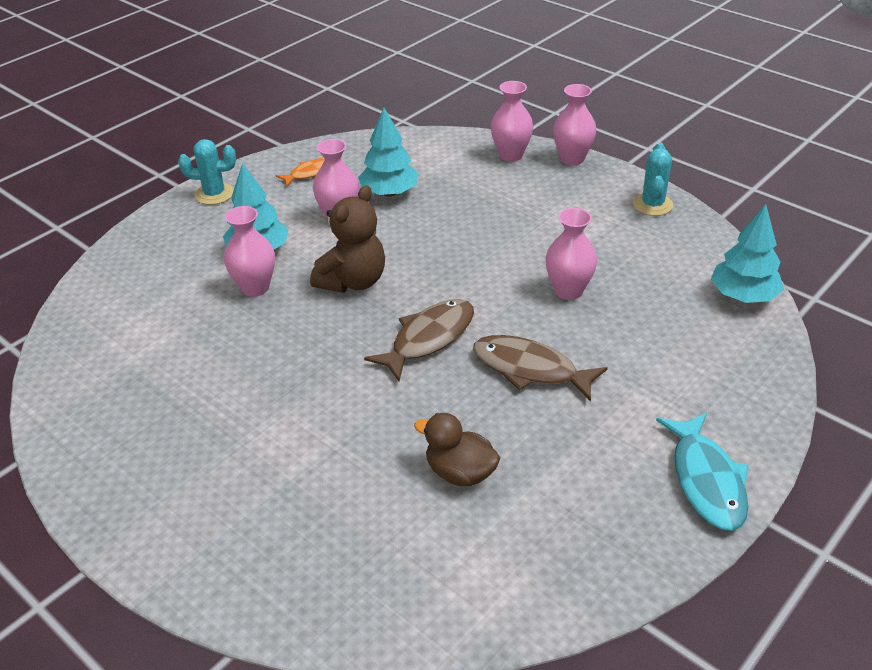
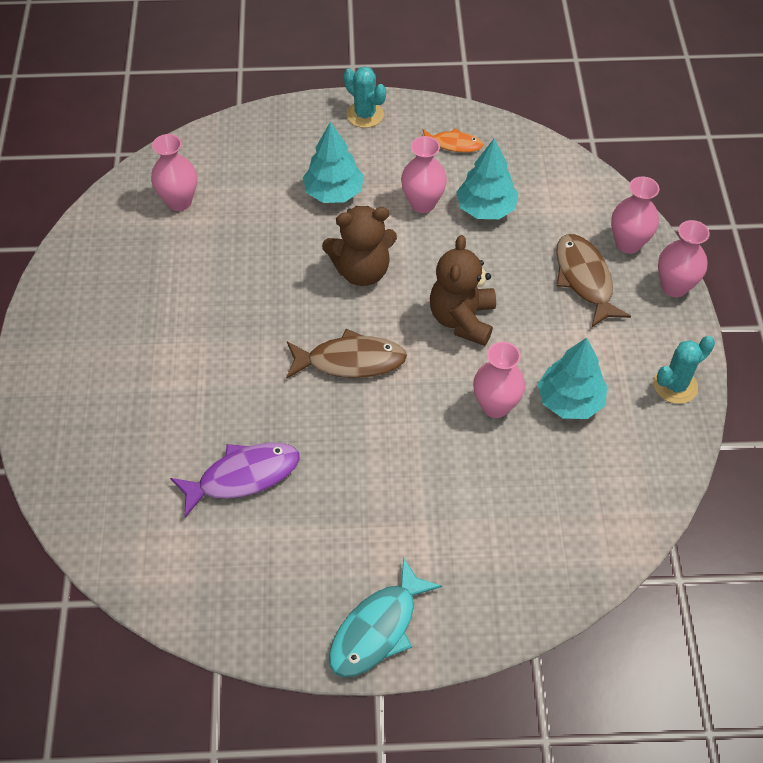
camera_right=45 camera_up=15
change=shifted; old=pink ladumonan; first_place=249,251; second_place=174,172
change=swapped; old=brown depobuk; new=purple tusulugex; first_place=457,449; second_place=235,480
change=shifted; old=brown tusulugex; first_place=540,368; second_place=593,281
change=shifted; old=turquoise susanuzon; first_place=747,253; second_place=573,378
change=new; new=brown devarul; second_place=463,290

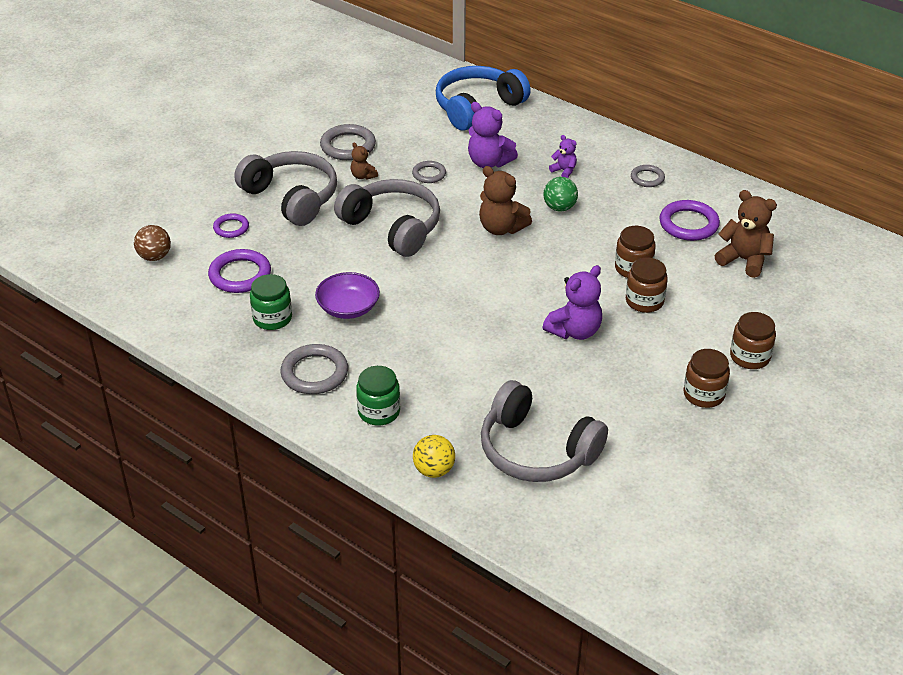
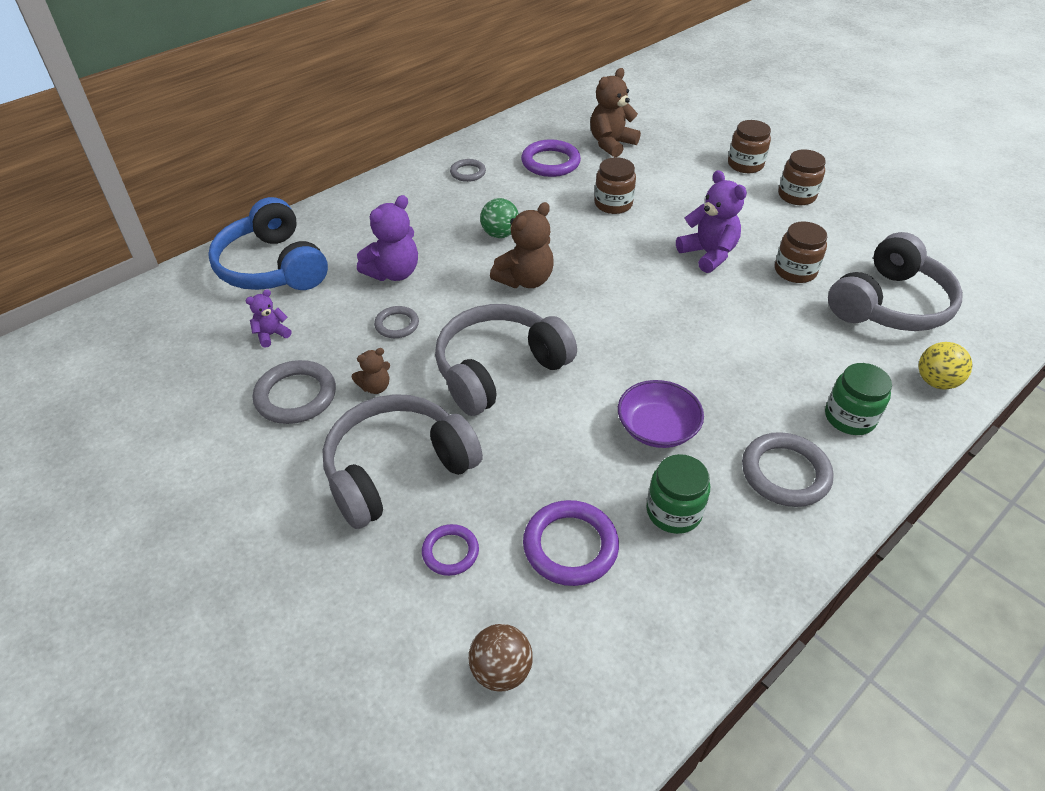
camera_right=-80 camera_up=5
change=shifted; old=purple devarul; first_place=563,156; second_place=268,318
change=shifted; old=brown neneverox; first_place=647,285; second_place=801,252

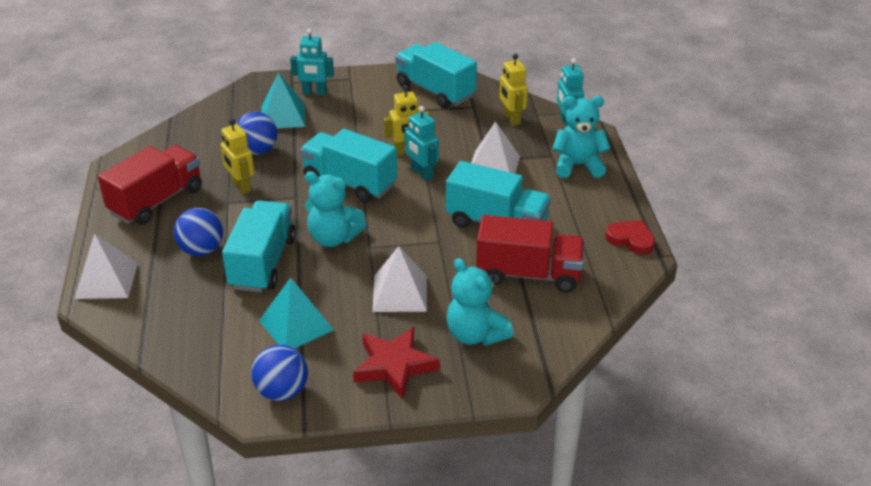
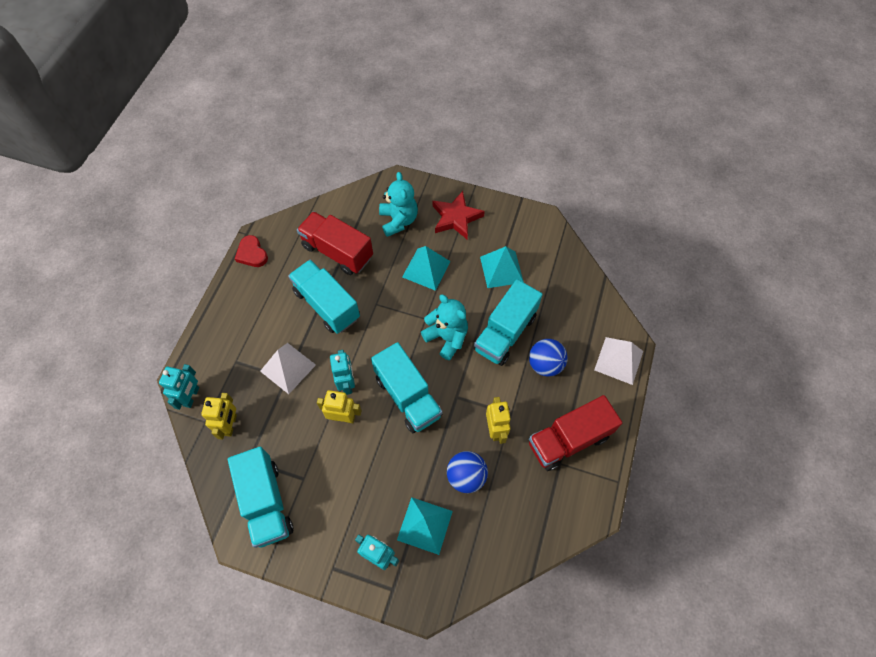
camera_right=-155 camera_up=25
change=gone; old=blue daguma; first_place=279,373
change=repainted; old=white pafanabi; new=turquoise pafanabi; first_place=400,279; second_place=426,268
change=gone; old=turquoise devarul; first_place=581,137

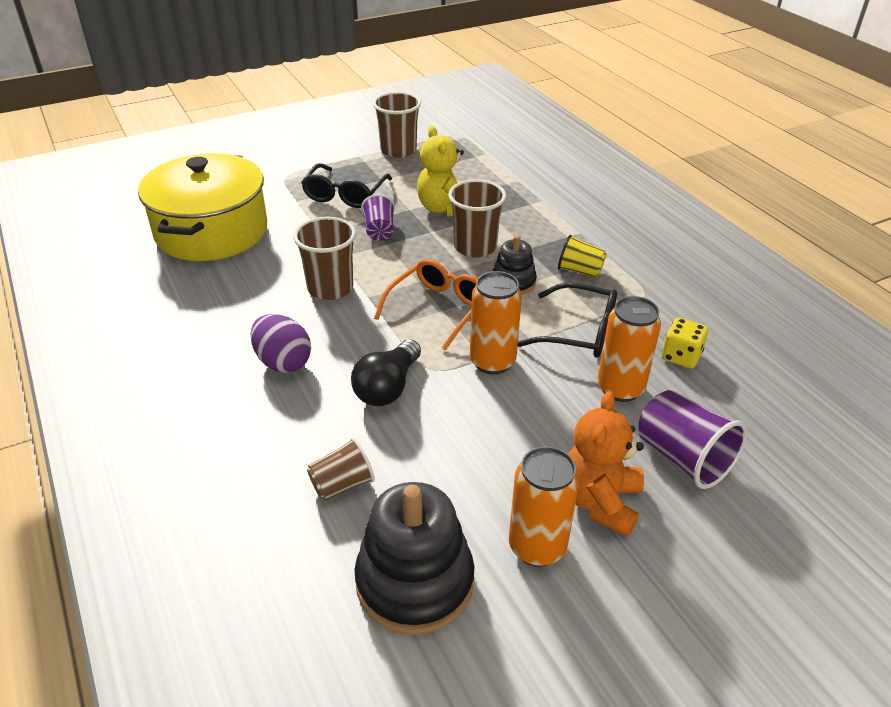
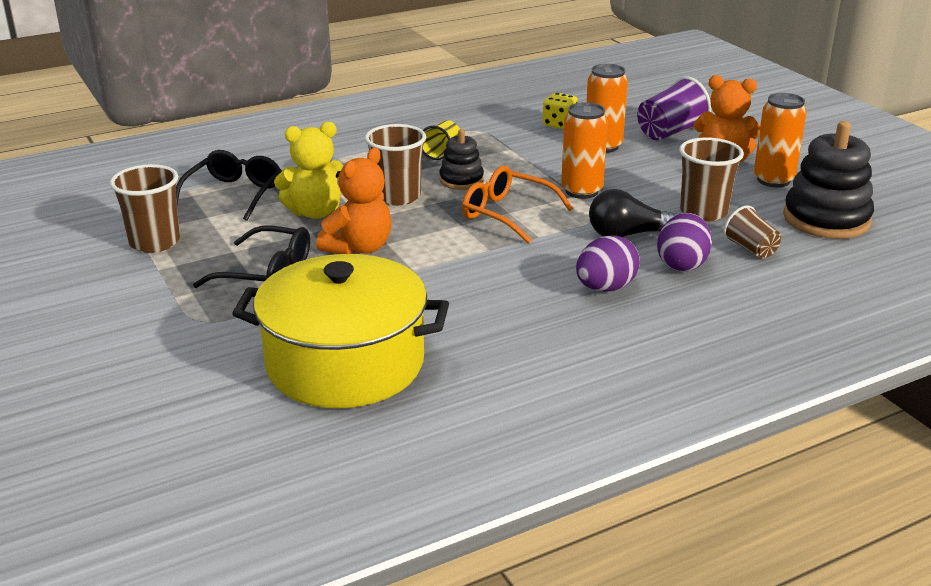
camera_right=-90 camera_up=-10
change=shifted; old=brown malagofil; first_place=324,258; second_place=711,179
change=rotated; old=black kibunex; first_place=386,372; second_place=633,213; degrees=150
change=swapped; old=purple malagofil; new=orange devarul; first_place=378,217; second_place=354,201
change=shifted; old=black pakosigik; first_place=567,320; second_place=229,185
change=new; new=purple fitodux; second_place=684,242

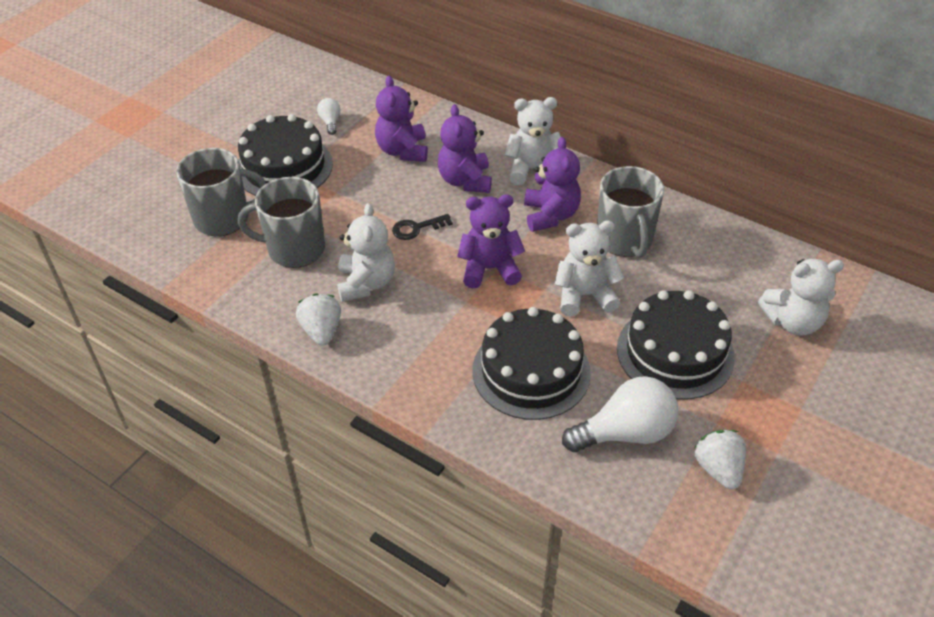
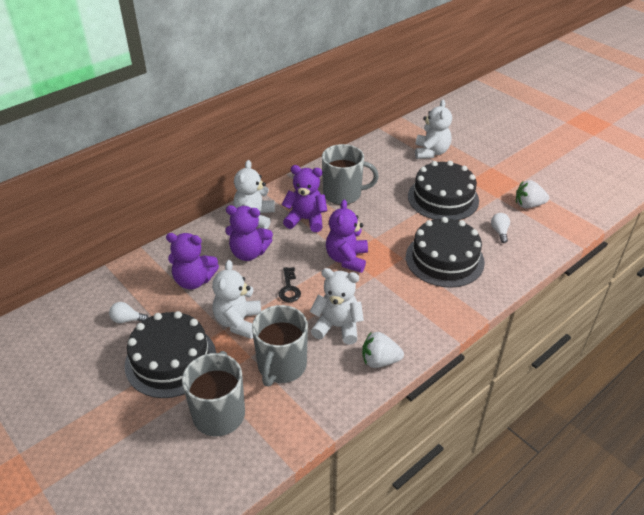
camera_right=-75 camera_up=-5
change=shifted; old=white devarul; first_place=589,268; second_place=236,299
change=scaled; old=white kibunex; first_place=620,414; second_place=500,228; factor=0.47

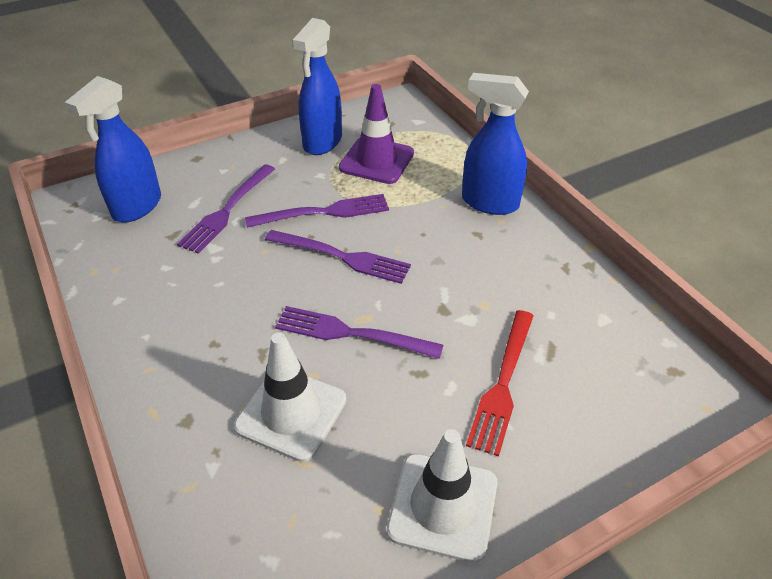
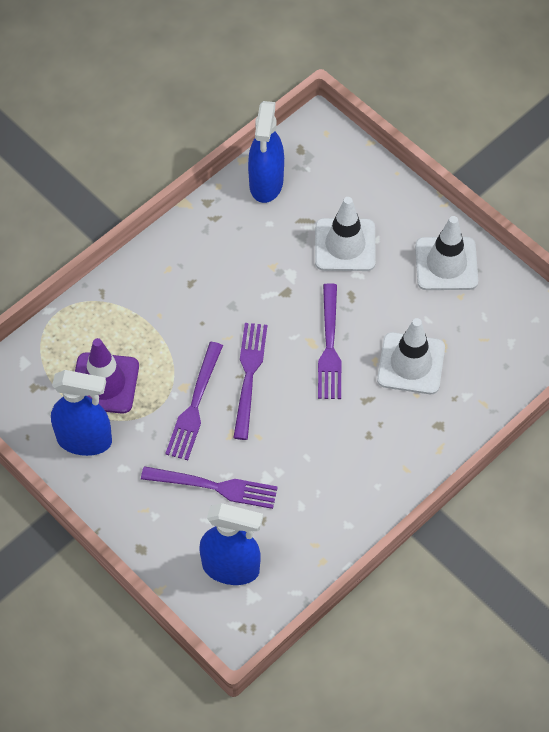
camera_right=-105 camera_up=15
change=rotated; old=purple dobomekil; first_place=317,211; second_place=194,401; degrees=-135
change=shifted; old=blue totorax; first_place=495,144; second_place=266,152
change=swapped; old=red dobomekil; new=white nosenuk; first_place=500,383; second_place=345,234

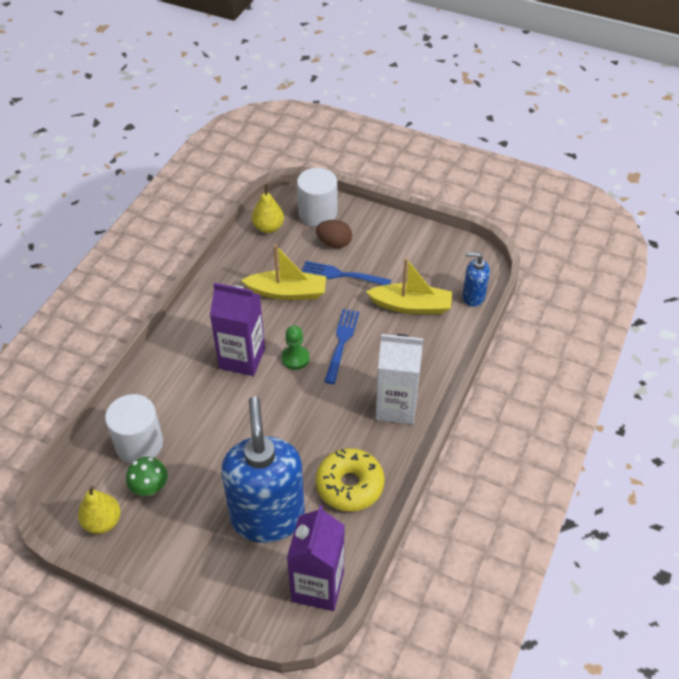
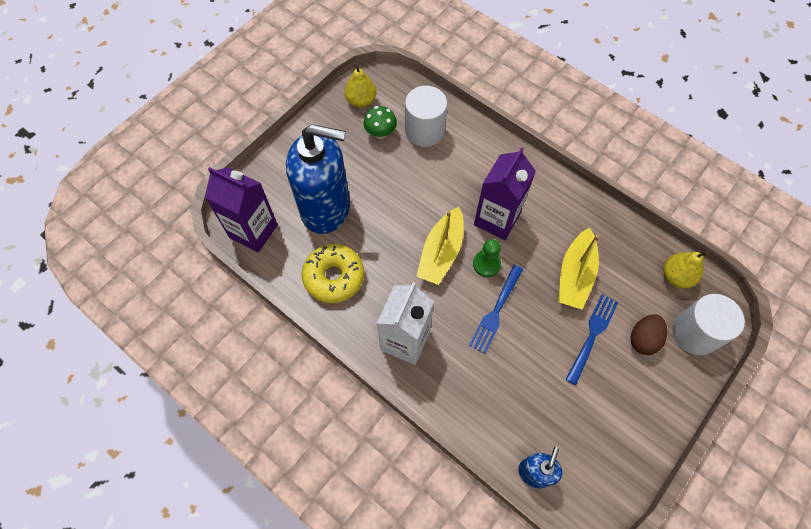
camera_right=105 camera_up=15
change=rotated; old=blue dobomekil; first_place=341,346; second_place=496,309; degrees=90
change=shifted; old=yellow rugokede; first_place=409,286; second_place=440,246

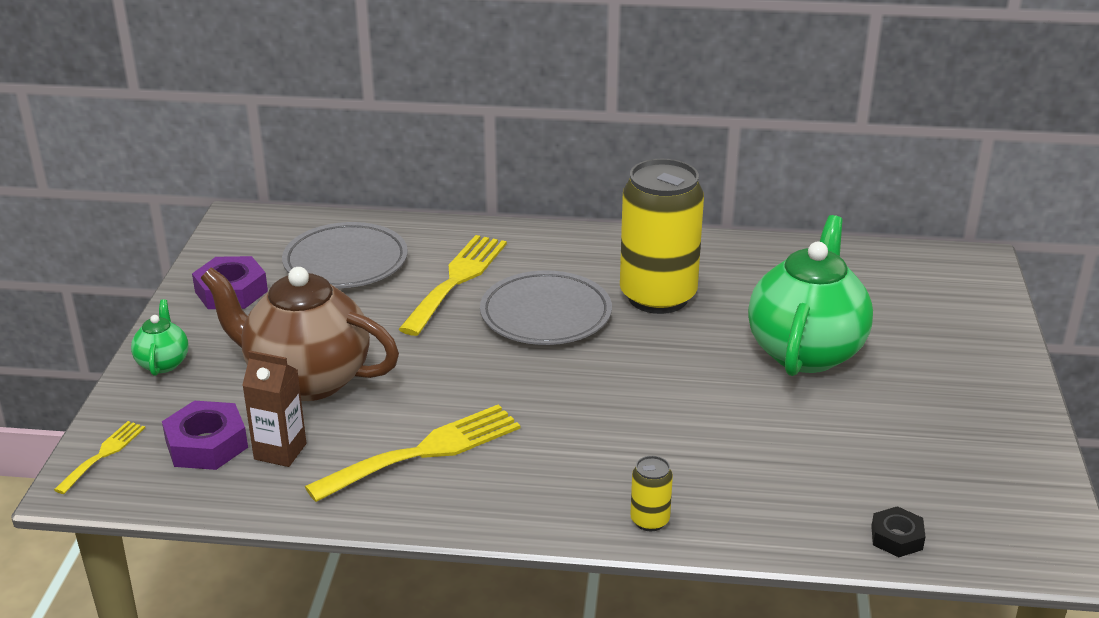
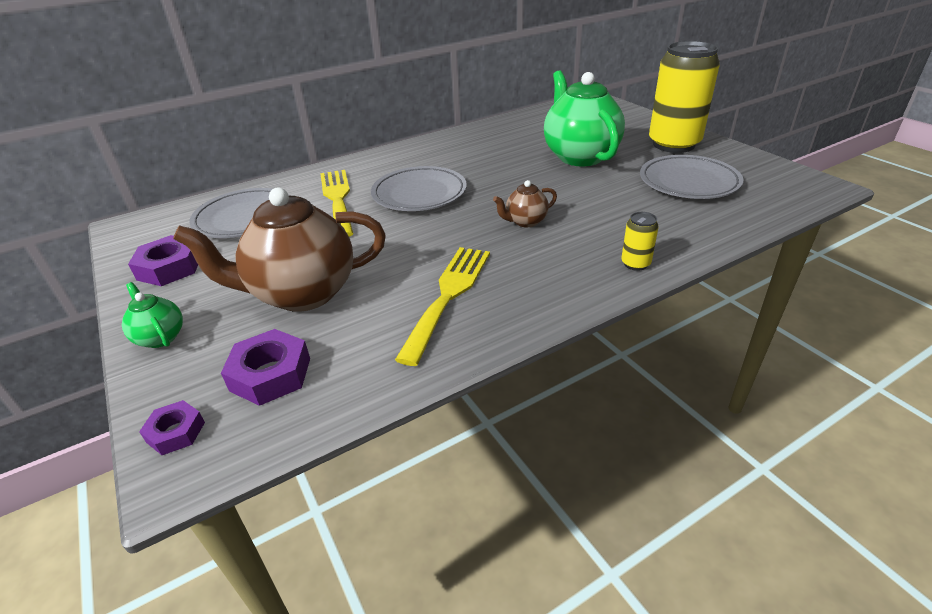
camera_right=-35 camera_up=5
change=swapped; old=yellow dobomekil; new=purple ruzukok; first_place=99,457; second_place=172,427
change=gone; old=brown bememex; first_place=274,408
change=shifted; old=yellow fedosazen; first_place=662,236; second_place=684,97
change=gone; old=black ruzukok; first_place=898,531
change=new; new=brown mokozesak; second_place=525,203
change=new; new=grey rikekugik; second_place=691,177

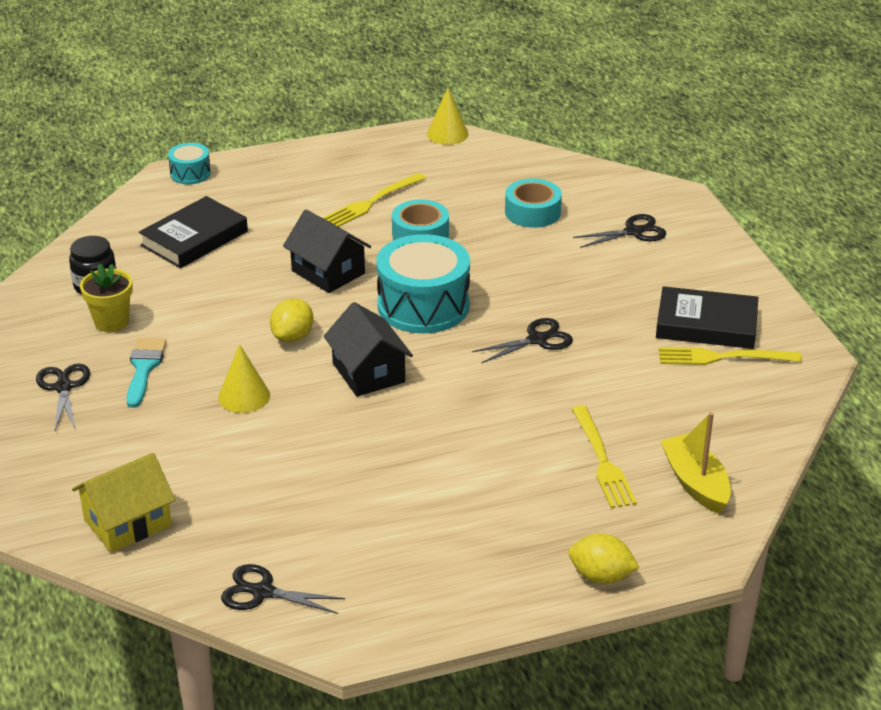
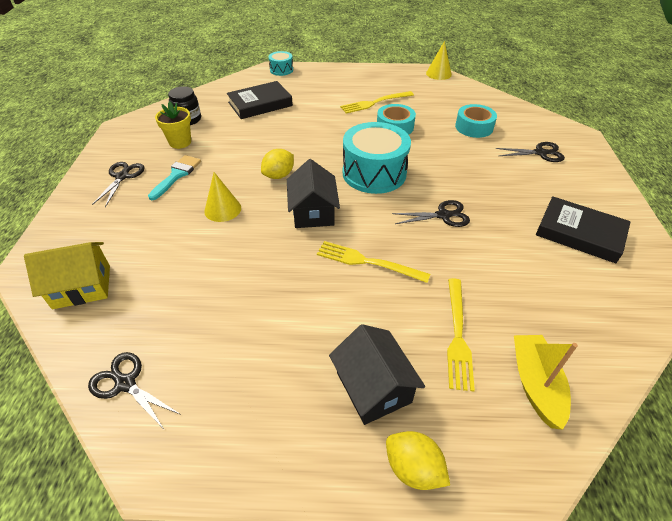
camera_right=20 camera_up=10
change=shifted; old=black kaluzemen; first_place=327,251; second_place=377,374
change=shifted; old=yellow dobomekil; first_place=730,356; second_place=373,262

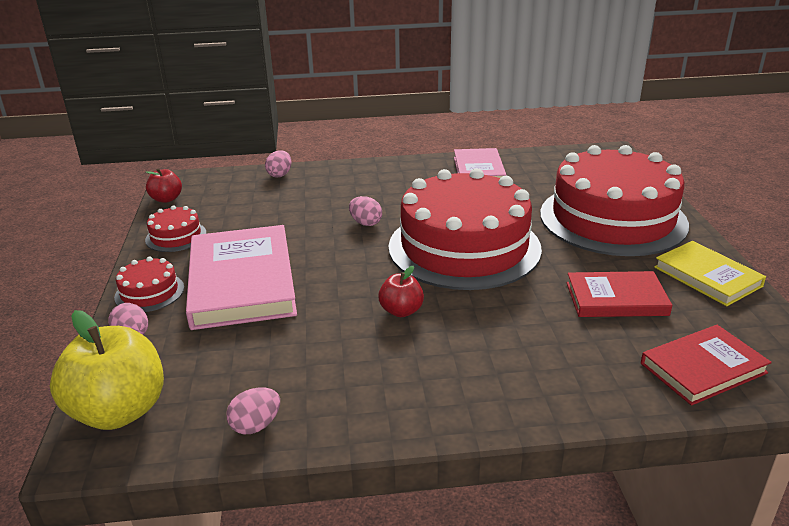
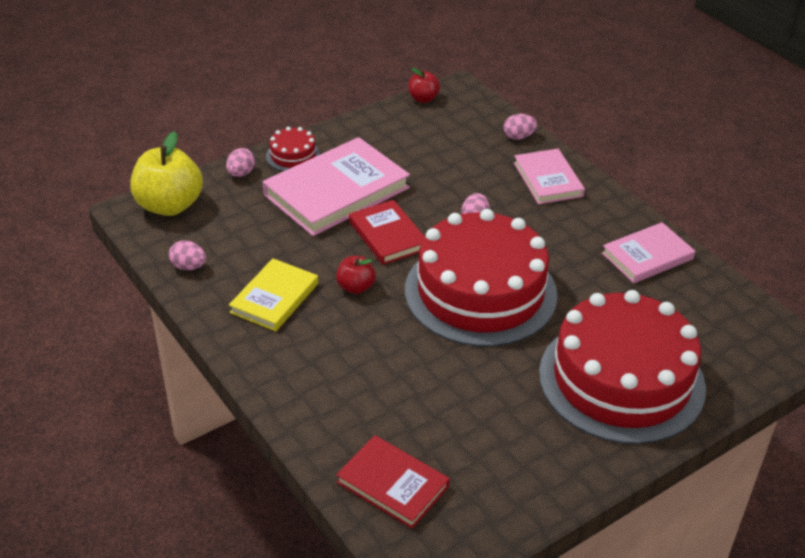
camera_right=60 camera_up=10
change=gone; old=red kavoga; first_place=175,228
change=shifted; old=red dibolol; first_place=619,294; second_place=387,232
change=shifted; old=yellow dibolol; first_place=710,273; second_place=273,294
change=new; new=pink dibolol; second_place=549,176

